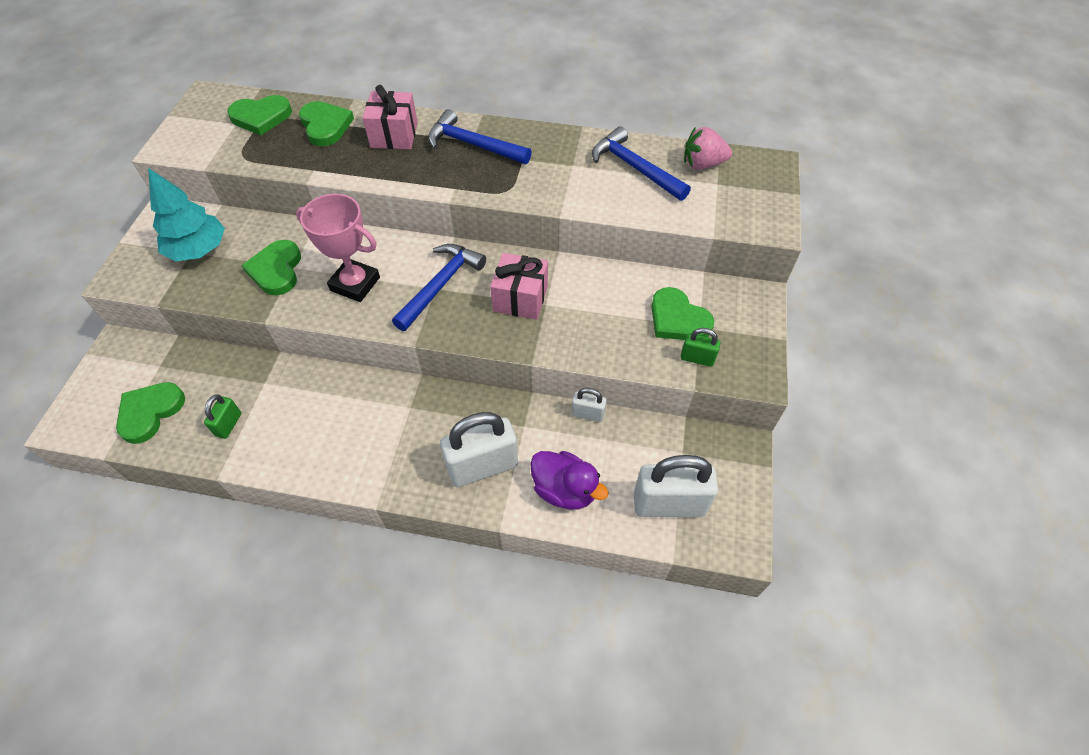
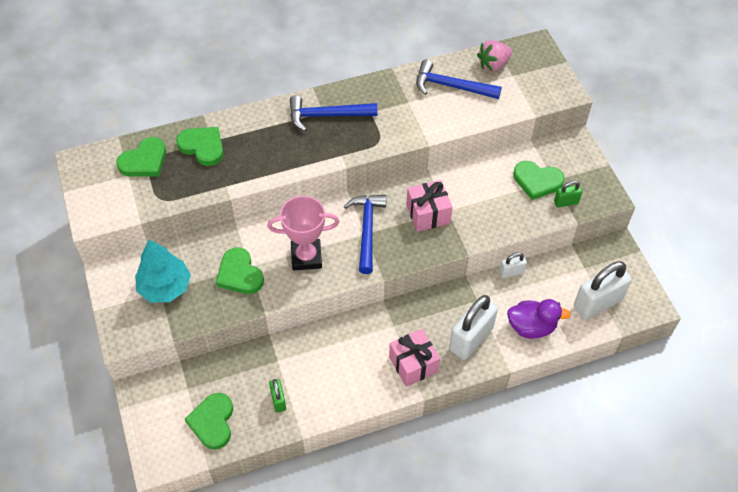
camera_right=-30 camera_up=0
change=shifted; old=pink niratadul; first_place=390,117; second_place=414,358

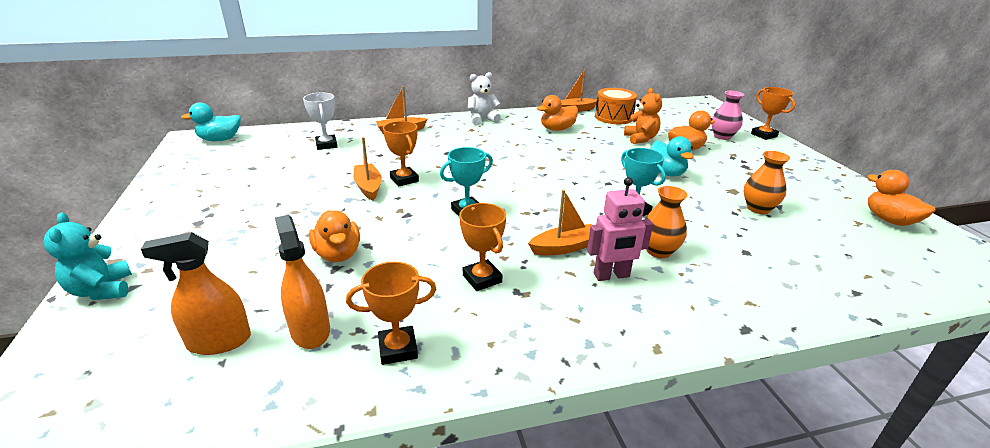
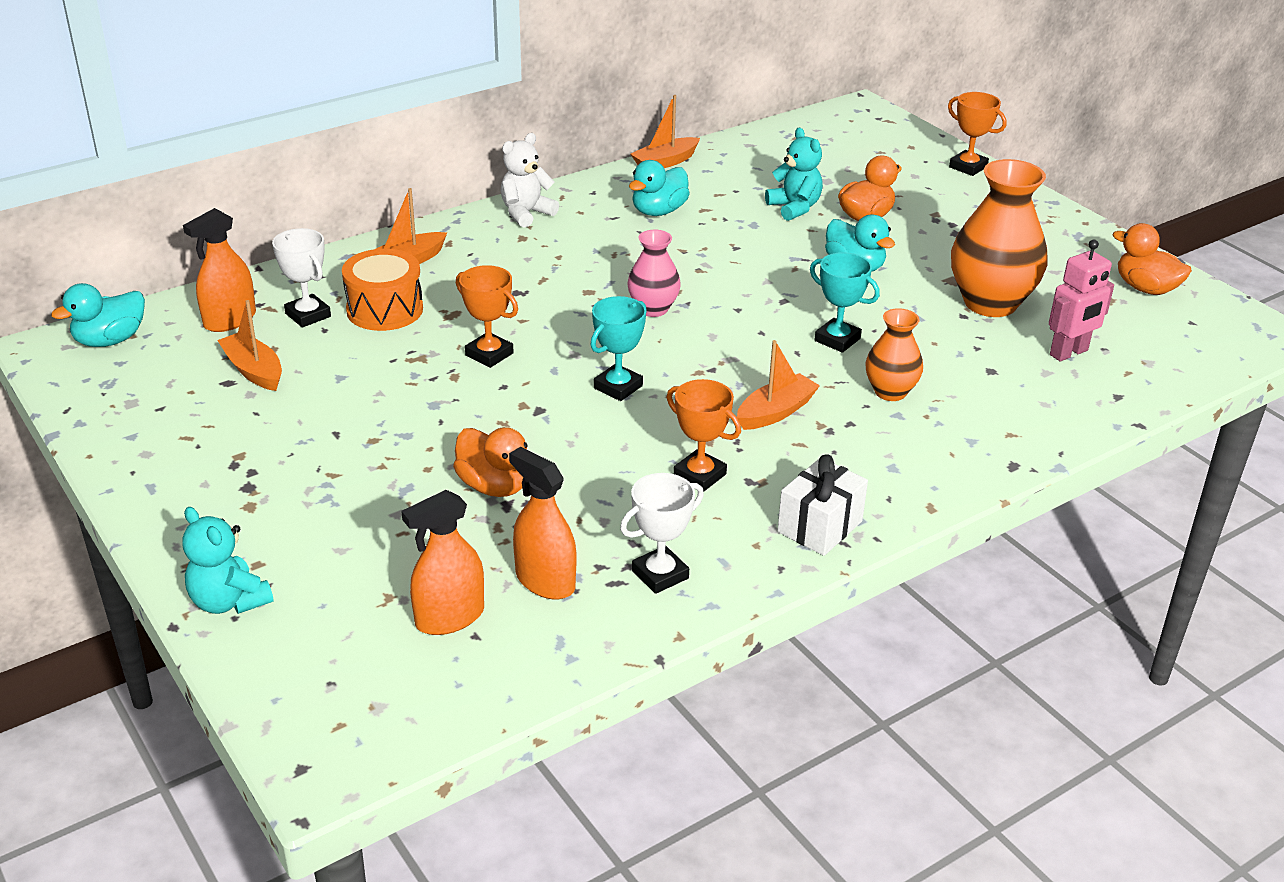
camera_right=-20 camera_up=5
change=repainted; old=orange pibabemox; new=white pibabemox; first_place=391,313; second_place=662,533
change=shifted; old=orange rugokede; first_place=367,169; second_place=249,345
change=repainted; old=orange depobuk; new=turquoise depobuk; first_place=557,113; second_place=659,188
change=shifted; old=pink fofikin; first_place=620,229; second_place=1081,300
change=shifted; old=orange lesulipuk; first_place=616,106; second_place=382,290
change=repainted; old=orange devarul; new=turquoise devarul; first_place=643,116; second_place=794,174
change=shifted; old=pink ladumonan; first_place=728,115; second_place=654,273
change=scaled; old=orange ladumonan; first_place=767,182; second_place=999,238; factor=1.8
change=new; new=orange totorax; second_place=219,270
change=new; new=white niratadul; second_place=822,505

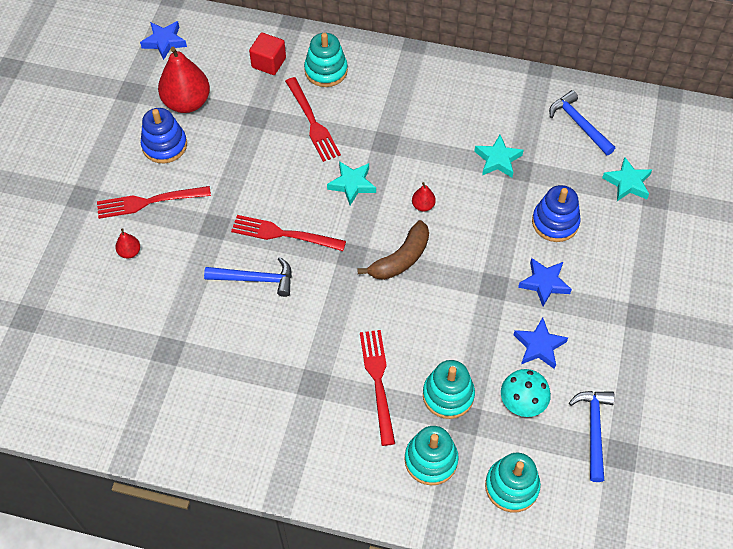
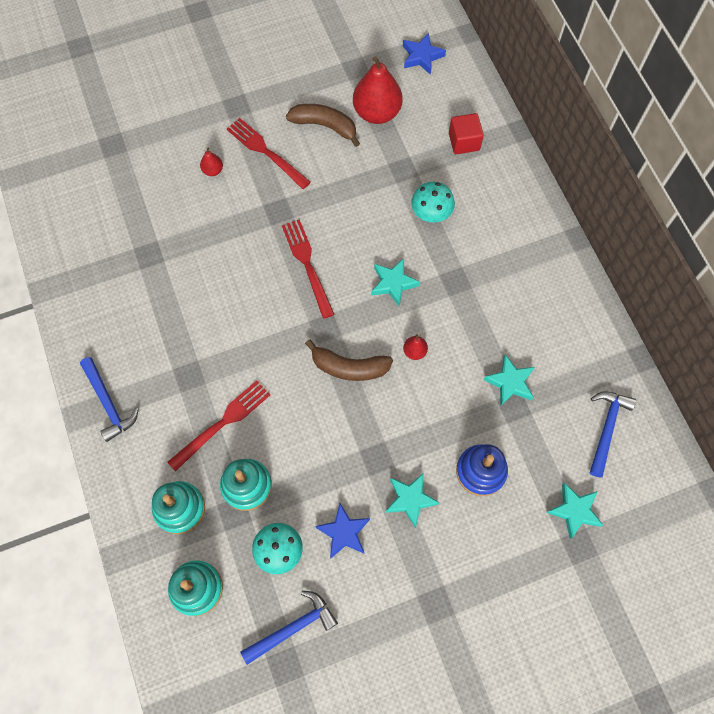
camera_right=55 camera_up=10
change=swapped; old=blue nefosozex; new=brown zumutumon; first_place=164,135; second_place=323,125
change=shifted; old=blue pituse; first_place=248,277; second_place=109,399
change=swapped; old=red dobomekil; new=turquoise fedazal; first_place=313,119; second_place=433,202
change=gone; old=turquoise nefosozex; first_place=326,60
change=repainted; old=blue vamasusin; new=turquoise vamasusin; first_place=545,282; second_place=412,500

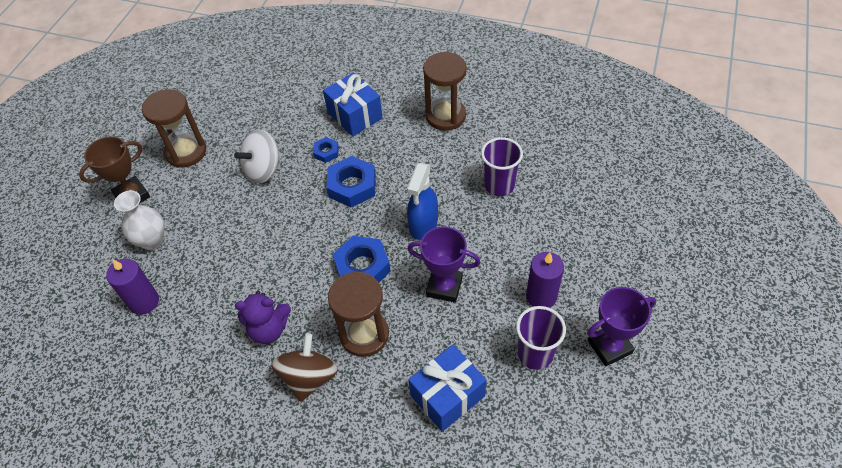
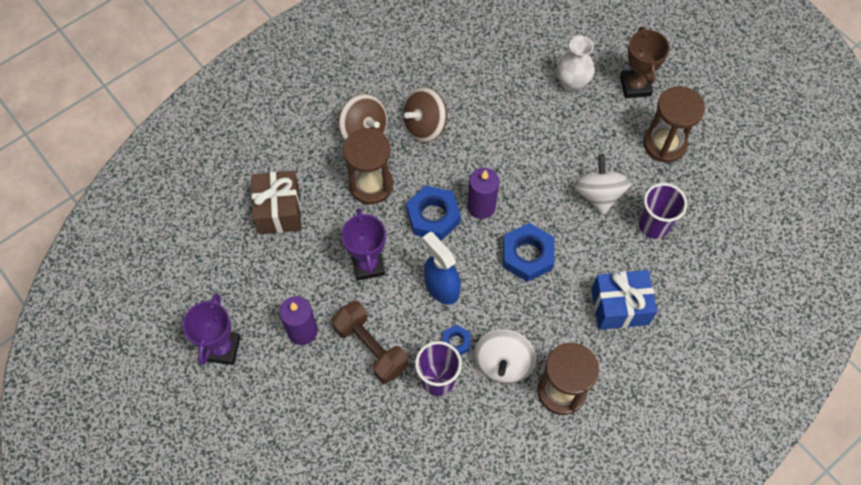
camera_right=120 camera_up=10
change=shifted; old=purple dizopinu; first_place=132,287; second_place=483,193
change=swapped; old=purple devarul; new=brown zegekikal; first_place=263,317; second_place=425,114
change=shifted; old=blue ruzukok; first_place=326,150; second_place=456,340
change=rotated; old=purple pibabemox; first_place=444,264; second_place=363,244; degrees=-60
change=repainted; old=blue niratadul; new=brown niratadul; first_place=447,388; second_place=276,202
change=shifted; old=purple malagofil; first_place=541,338; second_place=662,211
change=new; new=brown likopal; second_place=370,342
change=new; new=white zegekikal; second_place=505,356

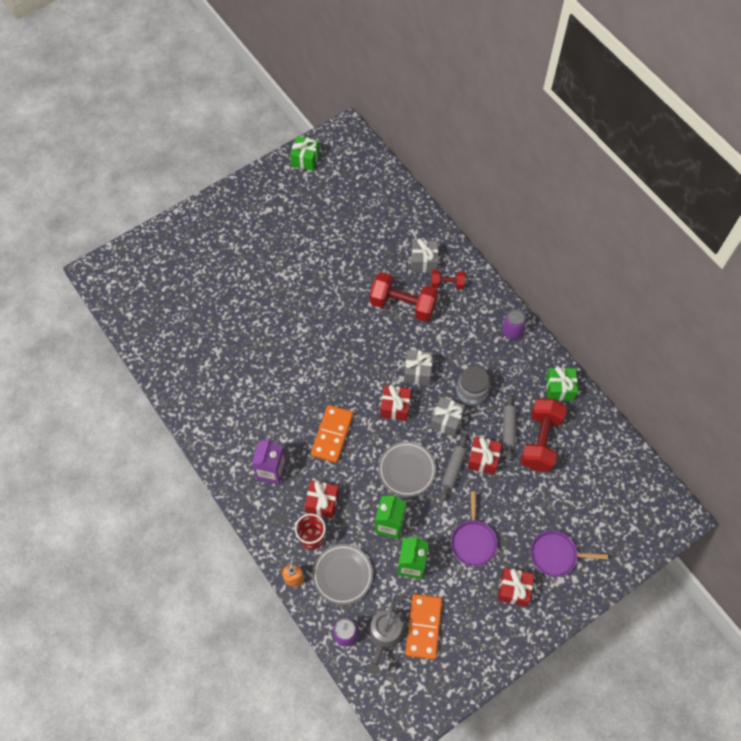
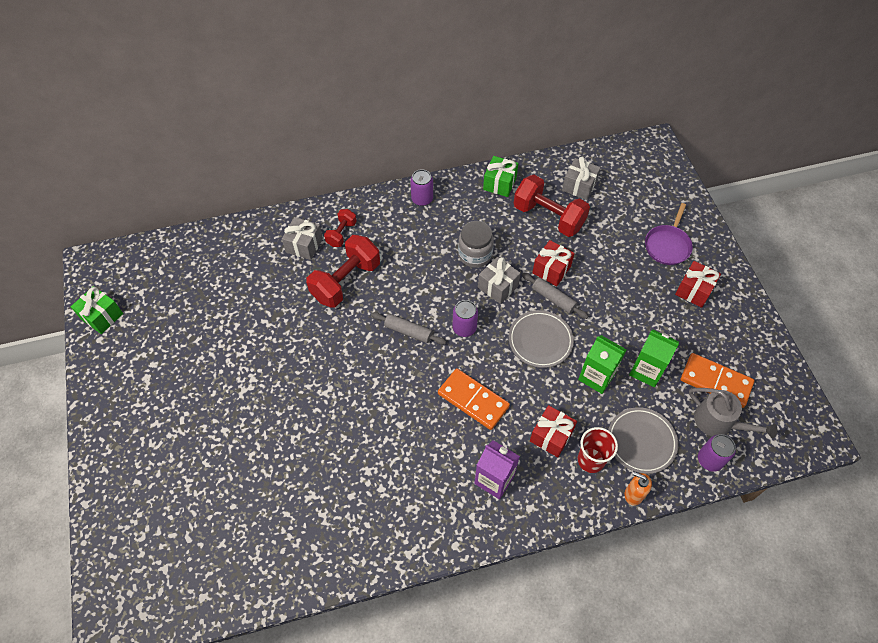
camera_right=-70 camera_up=-5
change=swapped; old=red niratadul; new=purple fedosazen; first_place=395,403; second_place=465,318
change=shifted; old=grey niratadul; first_place=418,367; second_place=581,178
change=gone; old=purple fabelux; first_place=474,528
change=shifted; old=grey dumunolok; first_place=509,427; second_place=408,328

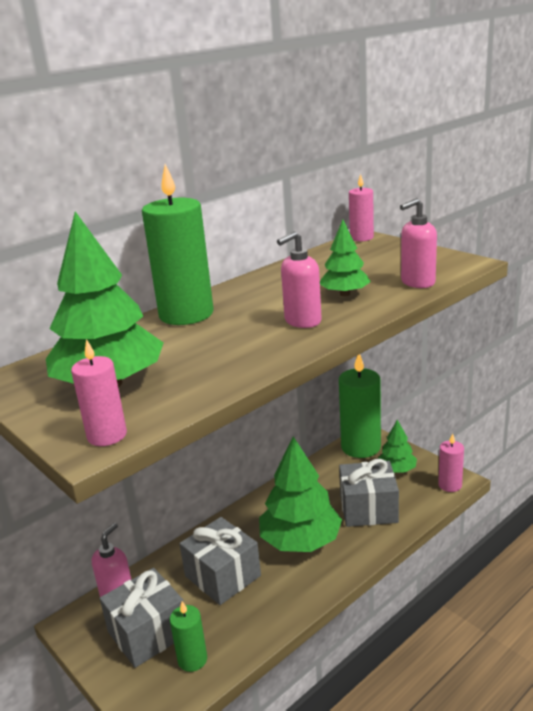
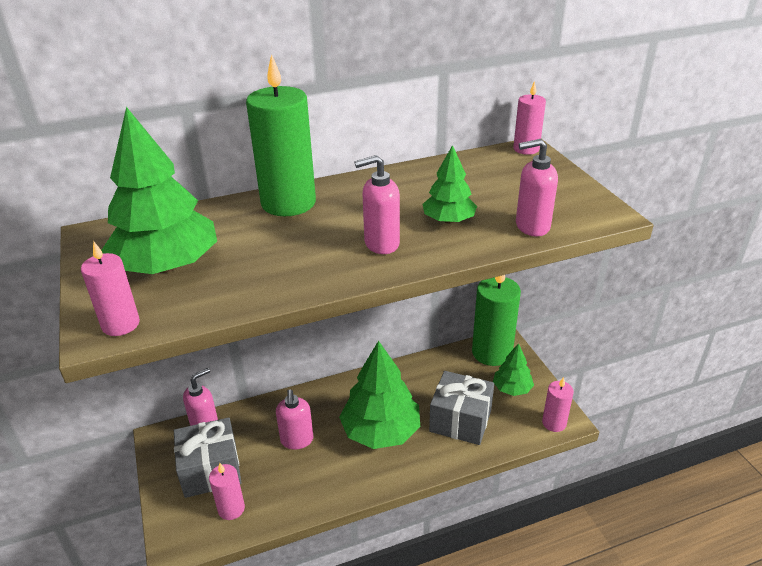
camera_right=20 camera_up=10
change=repainted; old=green dizopinu; new=pink dizopinu; first_place=188,636; second_place=227,491
change=swapped; old=grey niratadul; new=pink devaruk; first_place=220,561; second_place=294,419

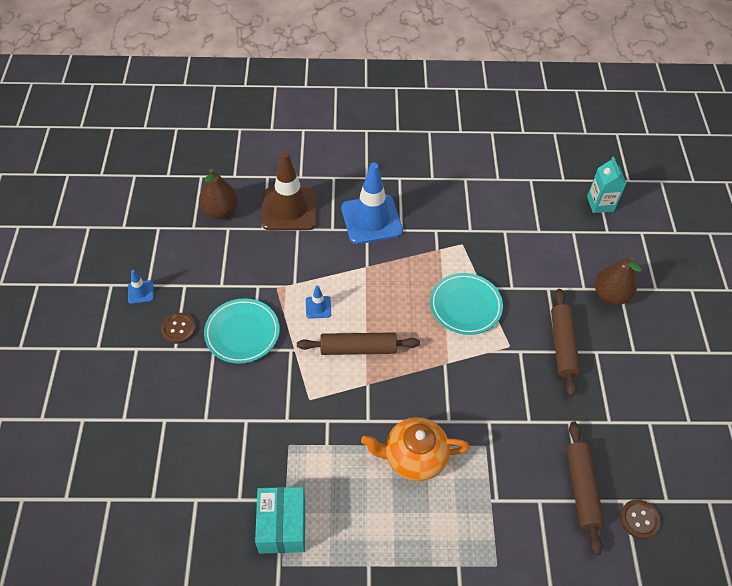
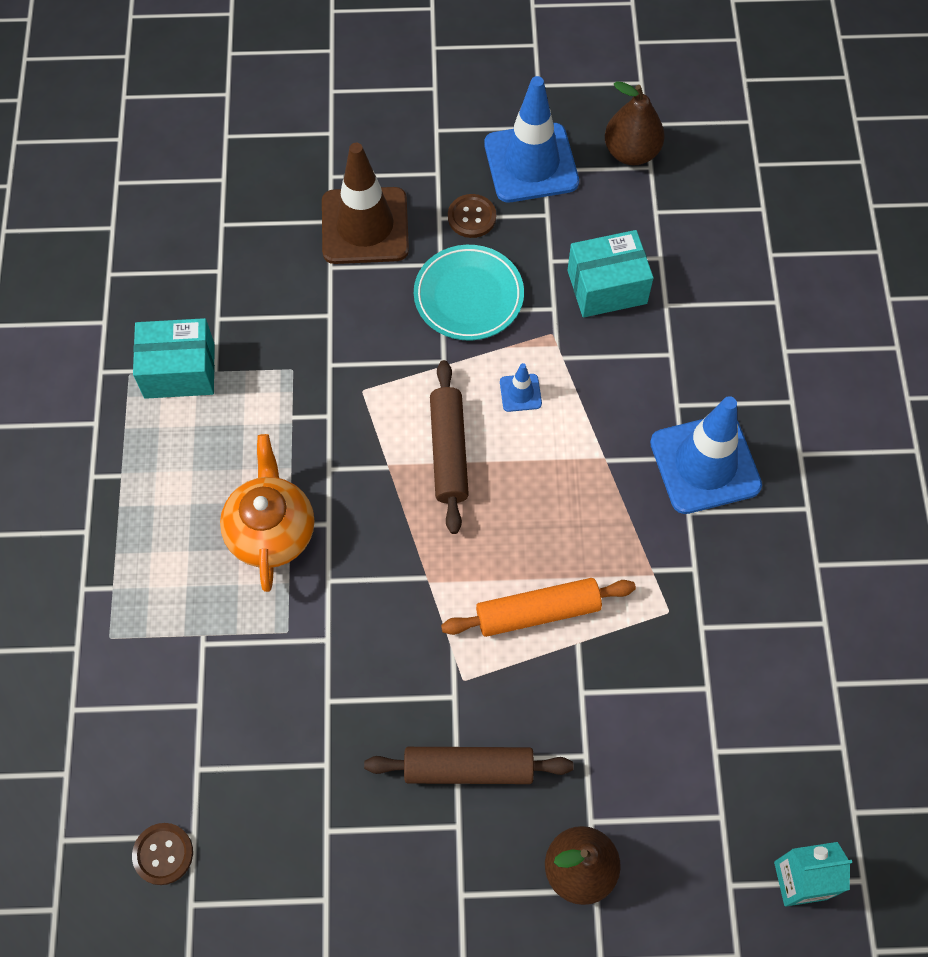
camera_right=90 camera_up=10
change=scaled; old=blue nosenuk; first_place=141,287; second_place=531,139; factor=2.32
change=shifted; old=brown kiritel; first_place=218,194; second_place=635,123
change=shifted; old=brown nosenuk; first_place=289,191; second_place=365,203
change=swapped; old=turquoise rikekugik; new=orange dumunolok; first_place=466,304; second_place=538,607
change=gone; old=brown dumunolok; first_place=585,488
change=new; new=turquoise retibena; second_place=610,273

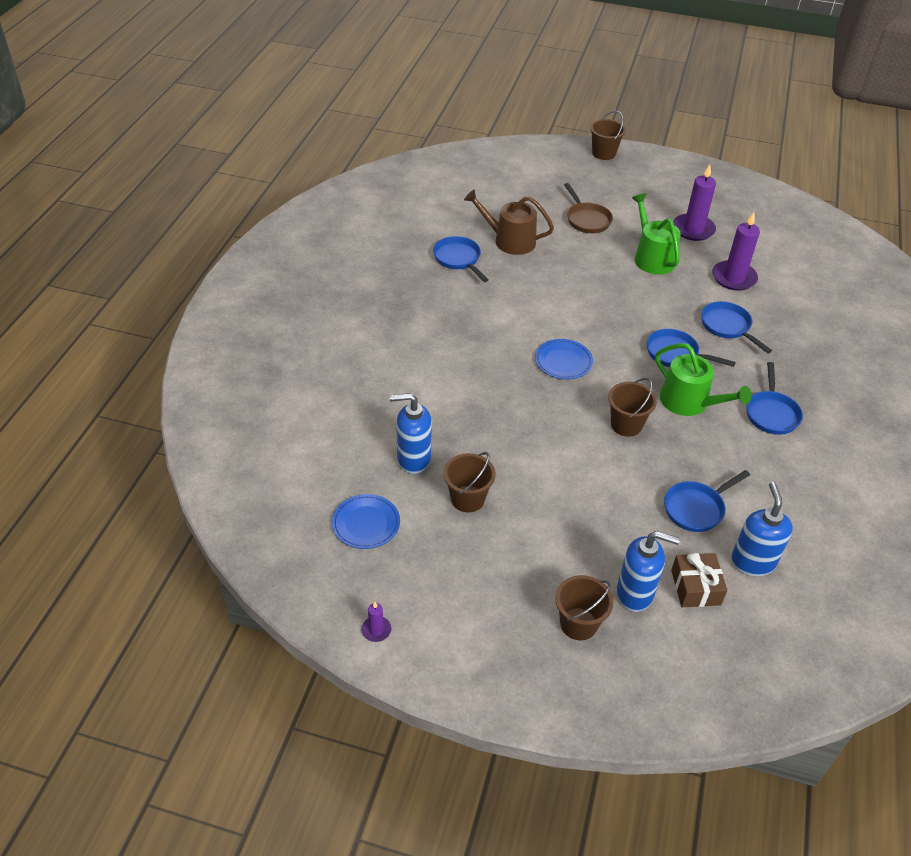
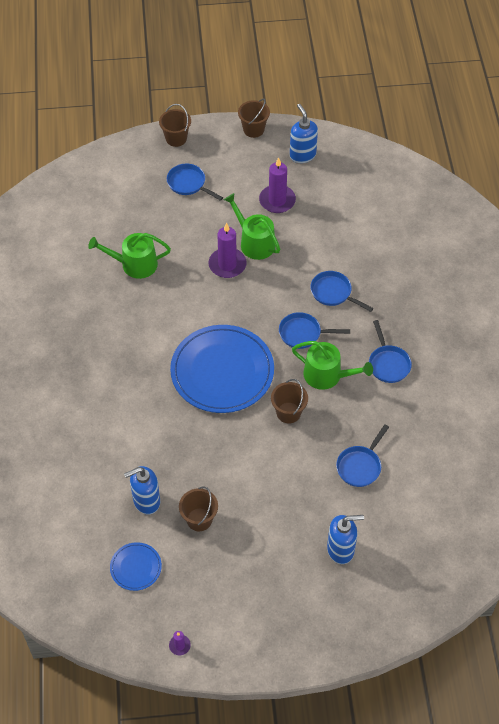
camera_right=-20 camera_up=10
change=shifted; old=blue fabelux; first_place=461,259; second_place=195,182
change=repainted; old=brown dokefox; new=green dokefox; first_place=509,222; second_place=129,256
change=scaled; old=blue rikekugik; first_place=564,359; second_place=222,369; factor=2.2
change=shifted; old=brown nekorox; first_place=584,607; second_place=254,118
change=gone; old=brown fabelux; first_place=588,208
change=gone; old=brown niratadul; first_place=699,580
change=shifted; old=purple dizopinu; first_place=736,251; second_place=227,250
change=shifted; old=blue devaruk; first_place=762,529; second_place=304,133

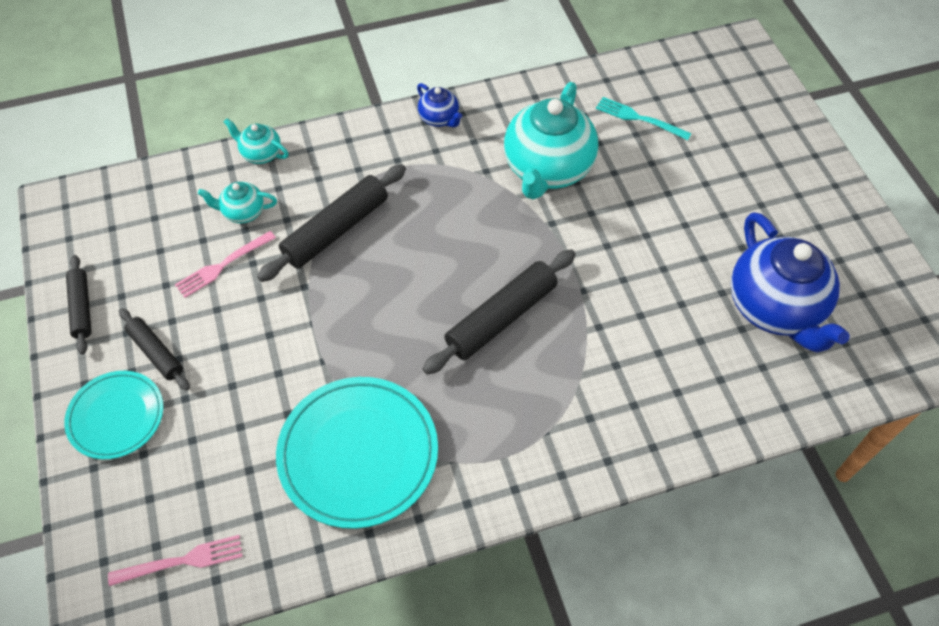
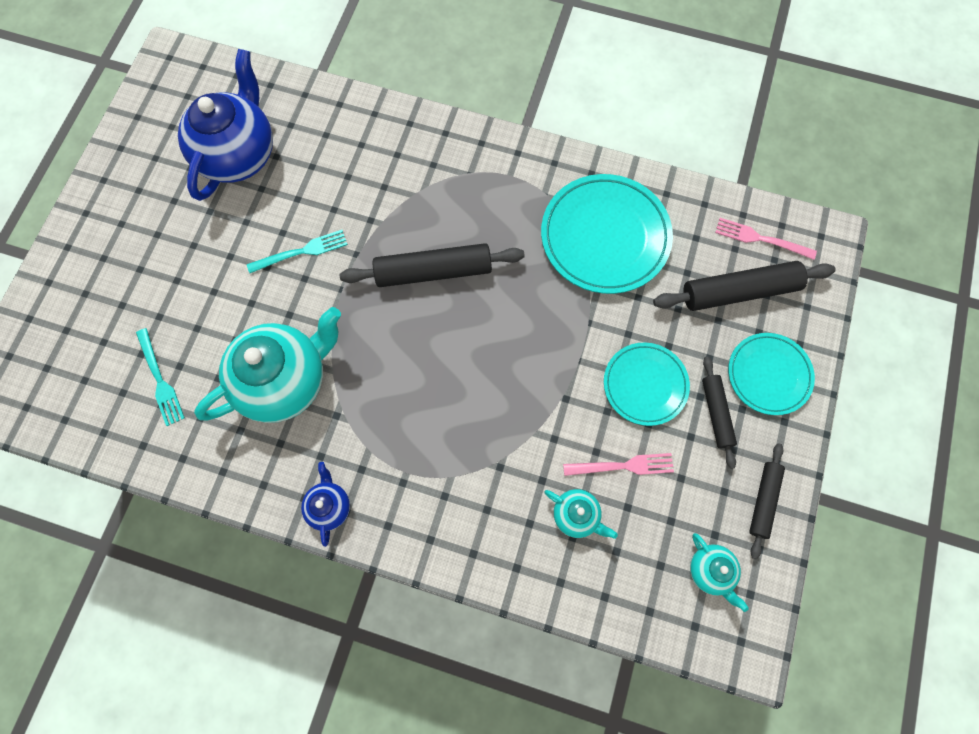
camera_right=-145 camera_up=15
change=shifted; old=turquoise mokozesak; first_place=256,141; second_place=719,572
change=shifted; old=black dumunolok; first_place=331,223; second_place=744,286
change=new; new=turquoise dobomekil; second_place=297,251
change=new; new=turquoise rikekugik; second_place=647,384

